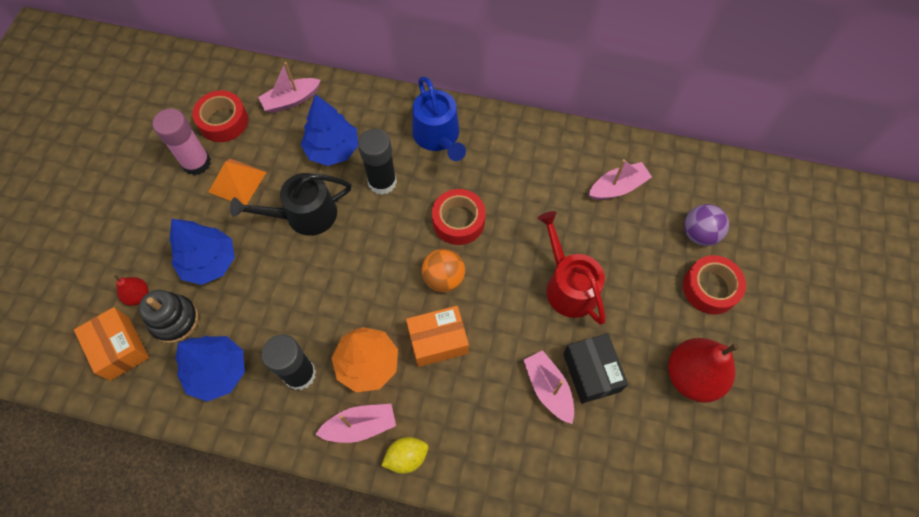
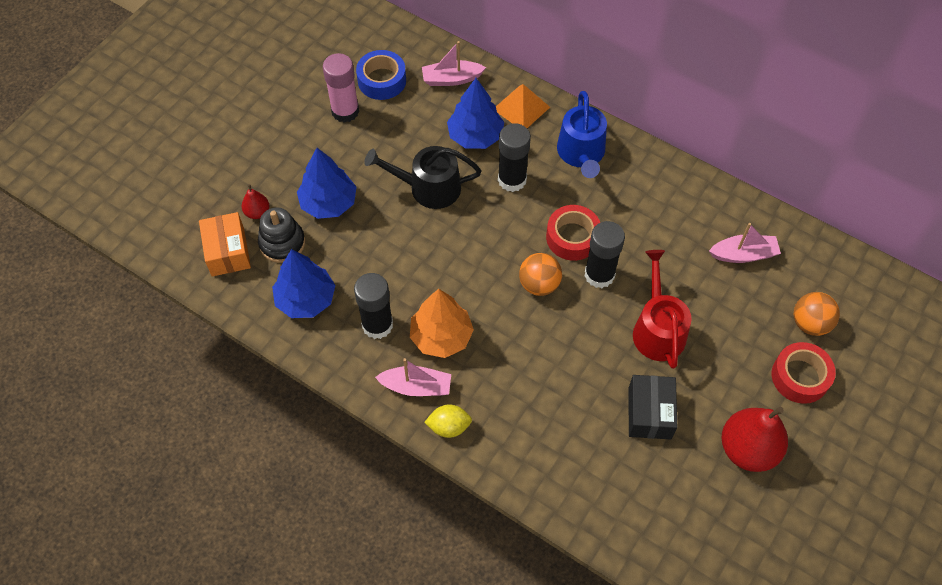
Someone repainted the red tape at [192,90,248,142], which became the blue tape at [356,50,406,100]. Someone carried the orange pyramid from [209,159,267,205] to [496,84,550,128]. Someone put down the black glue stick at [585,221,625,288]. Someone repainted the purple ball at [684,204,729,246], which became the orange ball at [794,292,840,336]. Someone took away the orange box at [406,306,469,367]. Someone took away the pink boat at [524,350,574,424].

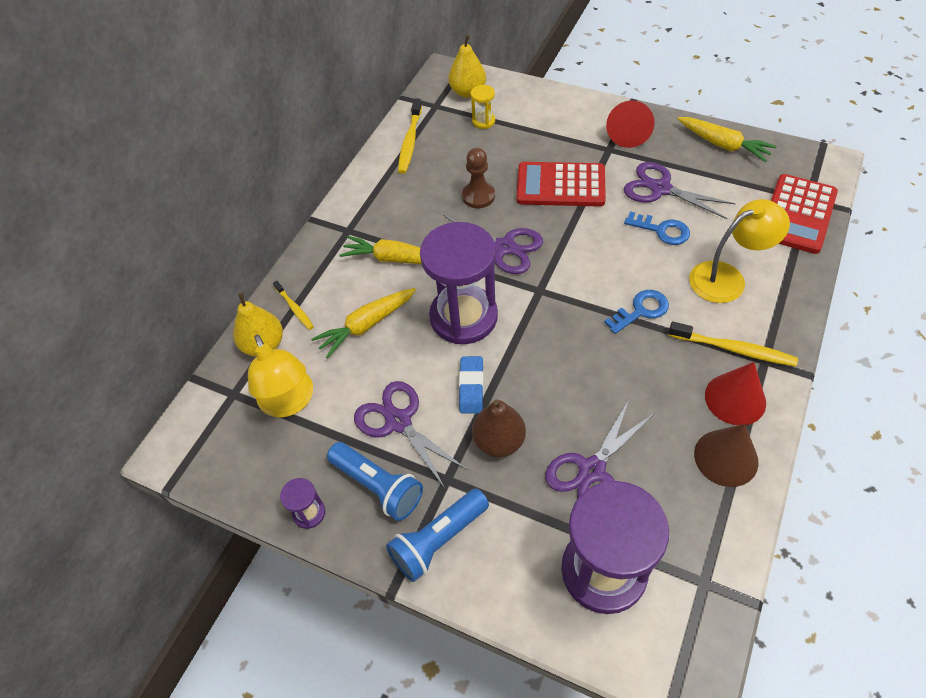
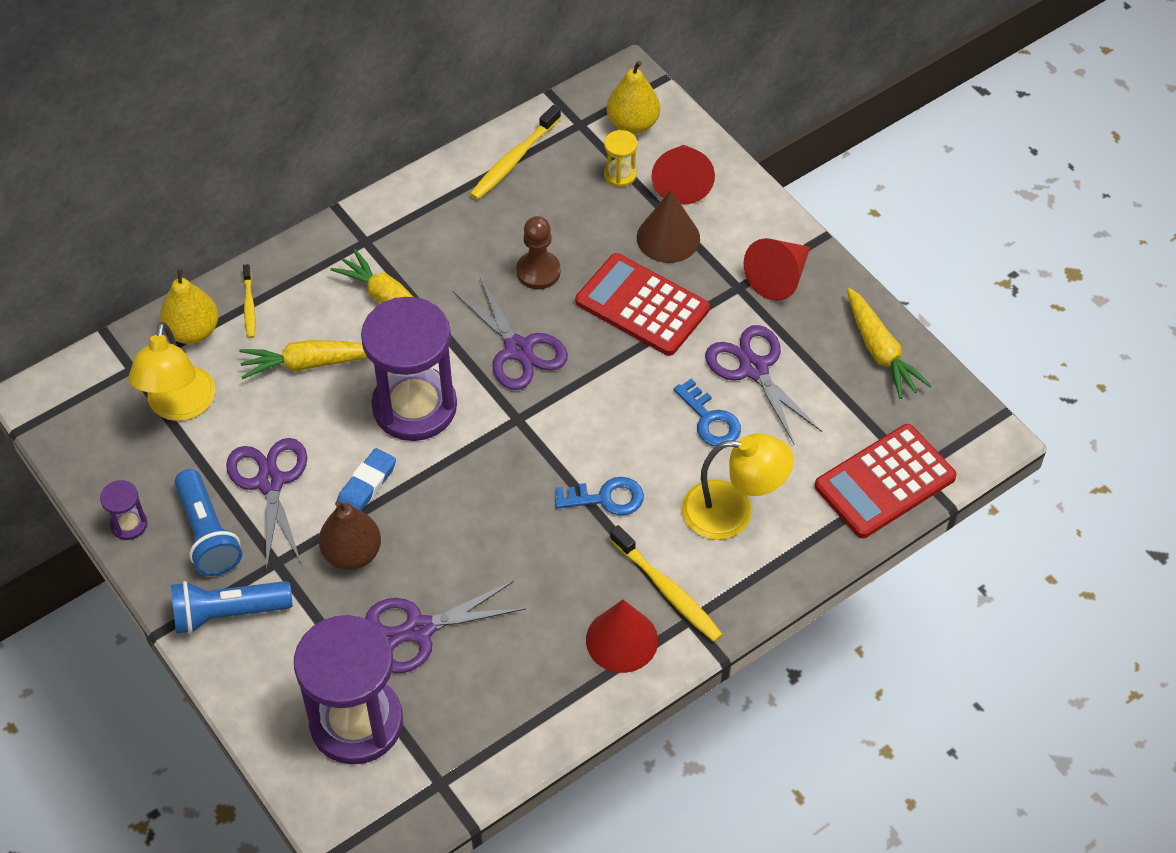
Someone carried the brown cone from [694,424,759,487] to [637,190,700,263]. Someone put down the red cone at [652,145,715,205].

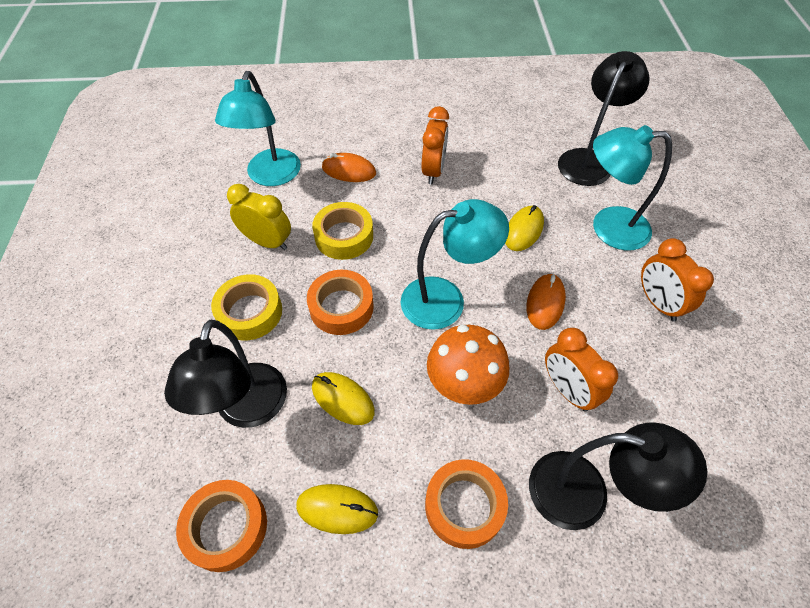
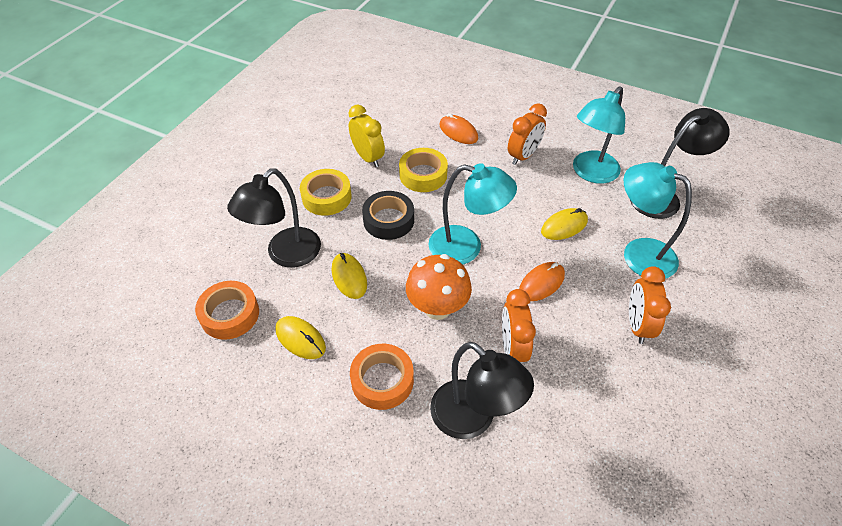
Someone repainted the orange tape at [307,270,374,335], which became the black tape at [362,191,414,240]. Someone carried the turquoise lamp from [215,71,301,186] to [573,86,625,184].

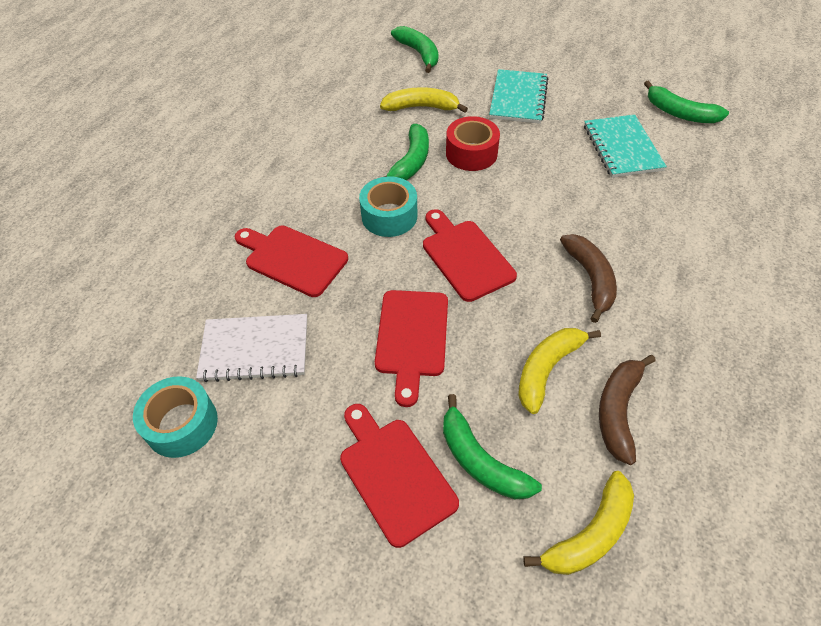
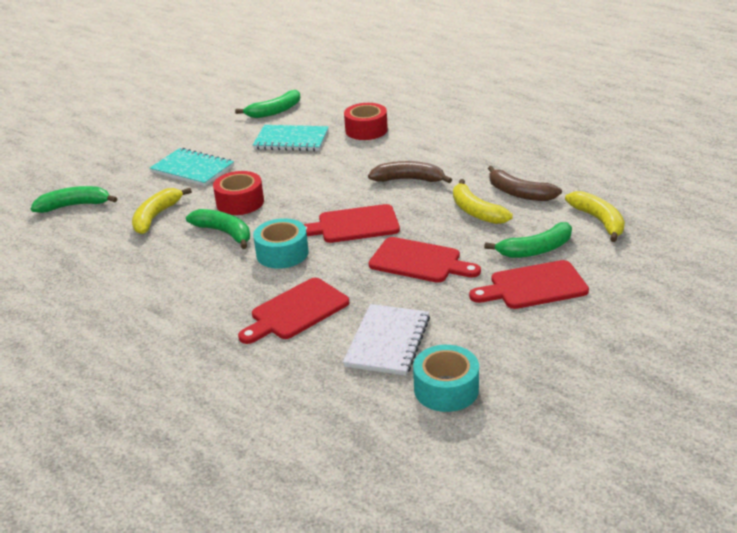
Someone put down the red tape at [344,103,388,140].

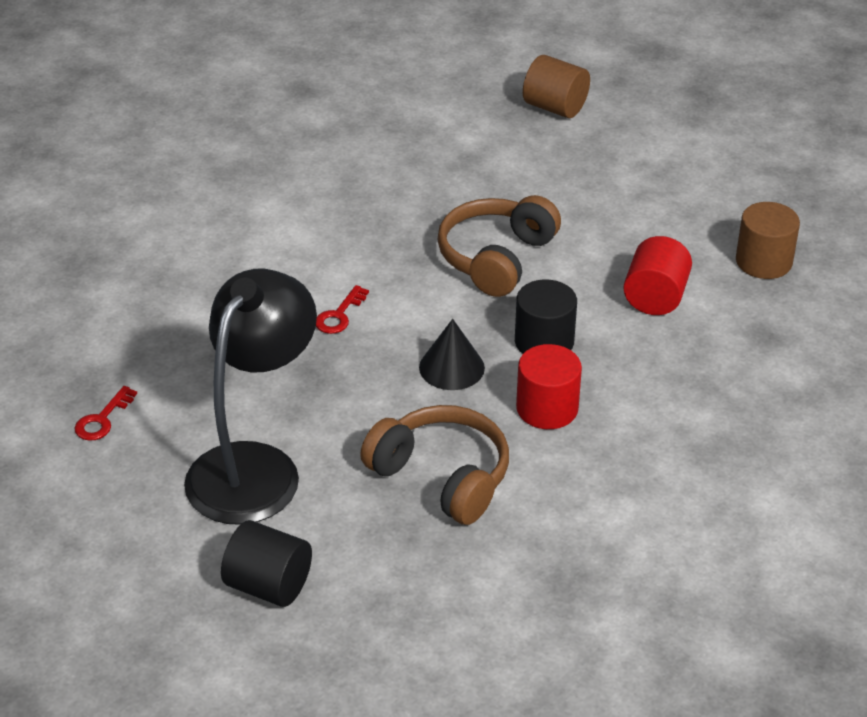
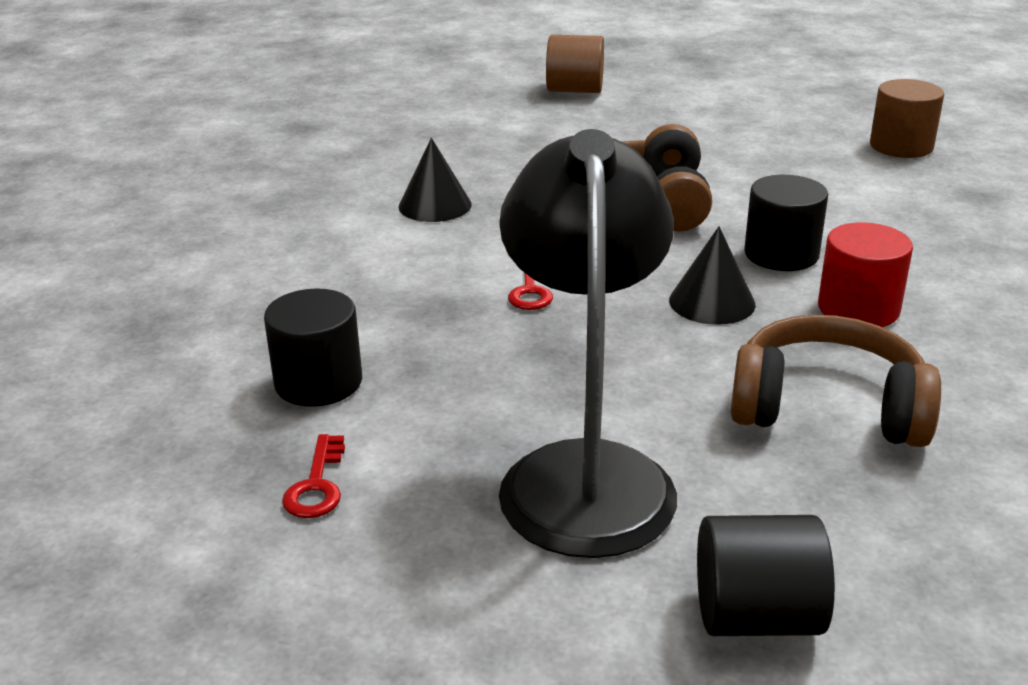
Someone put down the black cylinder at [264,289,362,407]. Someone put down the black cone at [398,138,472,222]. Someone took away the red cylinder at [623,236,692,315].

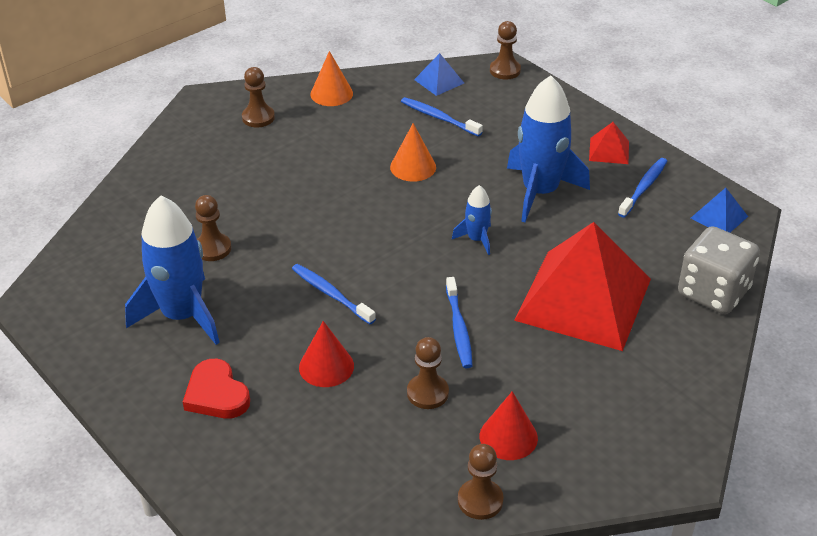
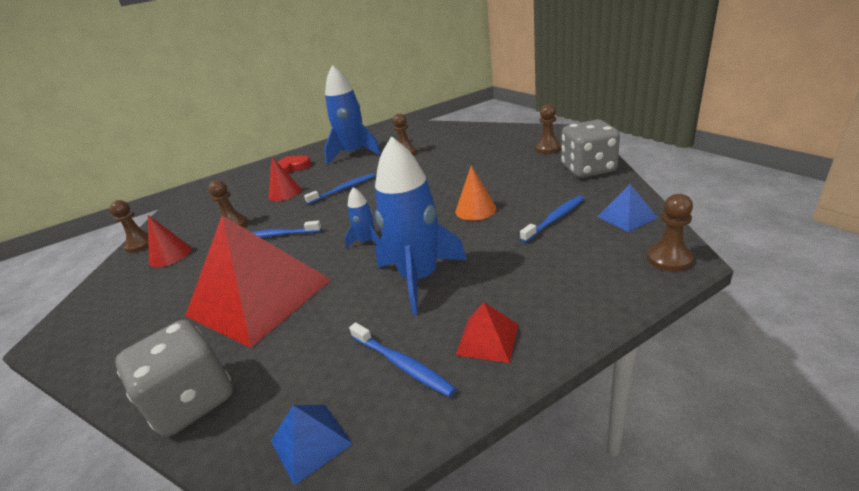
Someone swapped the orange cone at [310,51,353,106] for the grey dice at [561,120,620,178].

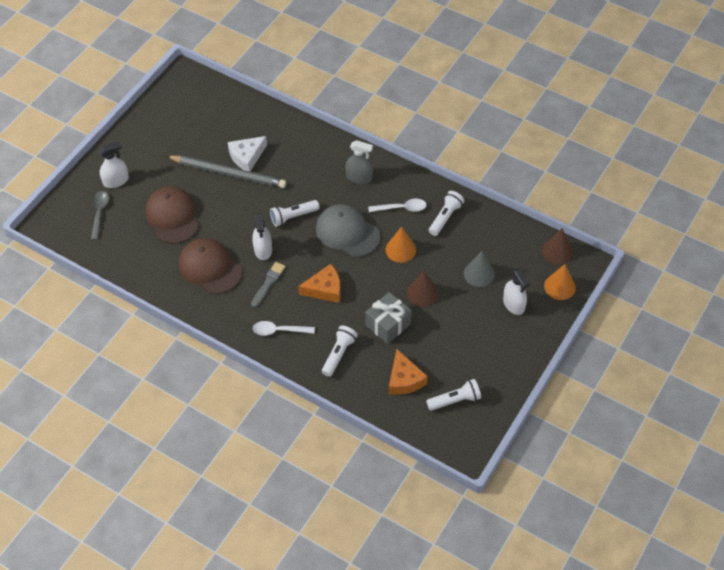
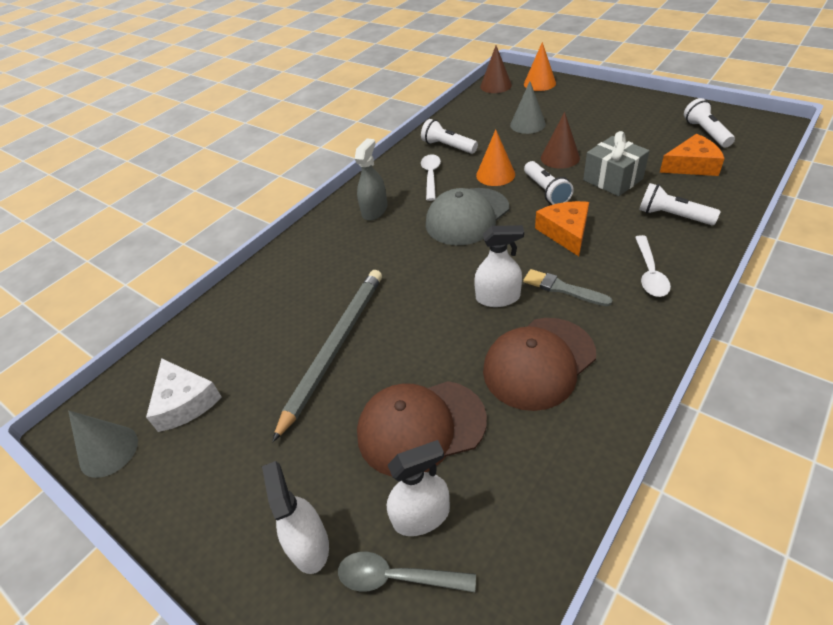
Someone put down the grey cone at [68,411,138,478]. Someone carried the white cheese from [228,136,267,172] to [146,358,222,432]. Someone carried the white spray bottle from [503,268,530,315] to [387,440,450,536]. Someone carried the white flashlight from [270,200,319,227] to [524,161,573,205].

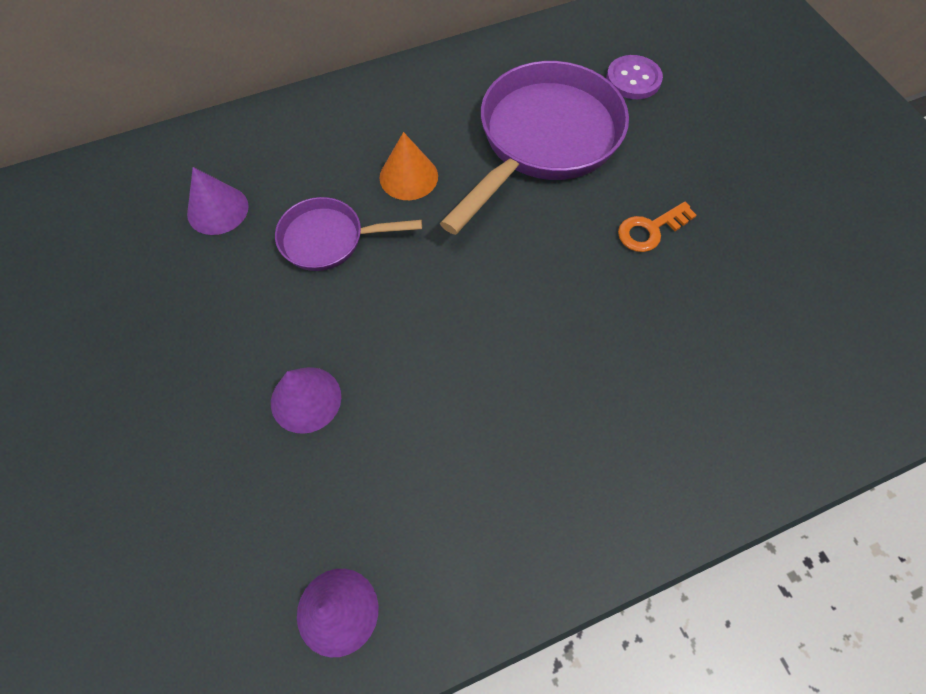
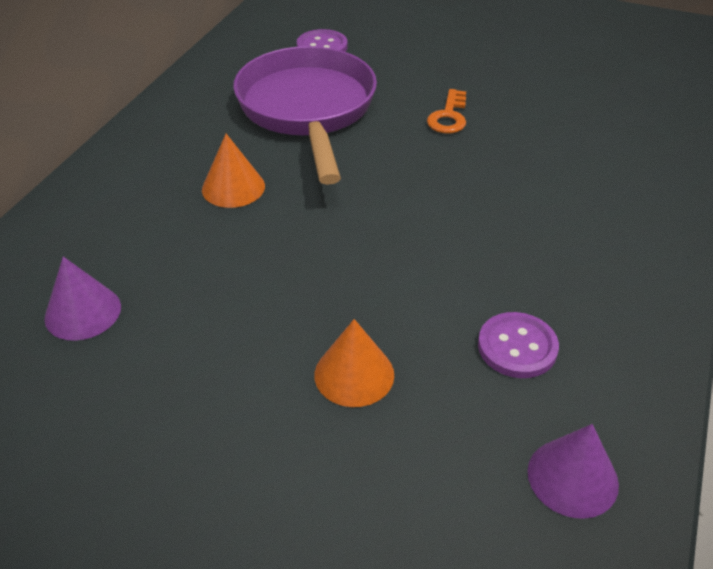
Someone repainted the purple cone at [271,367,341,434], which became the orange cone at [314,319,394,407]. Someone put down the purple button at [478,312,559,378]. Someone took away the purple pan at [275,197,422,271].

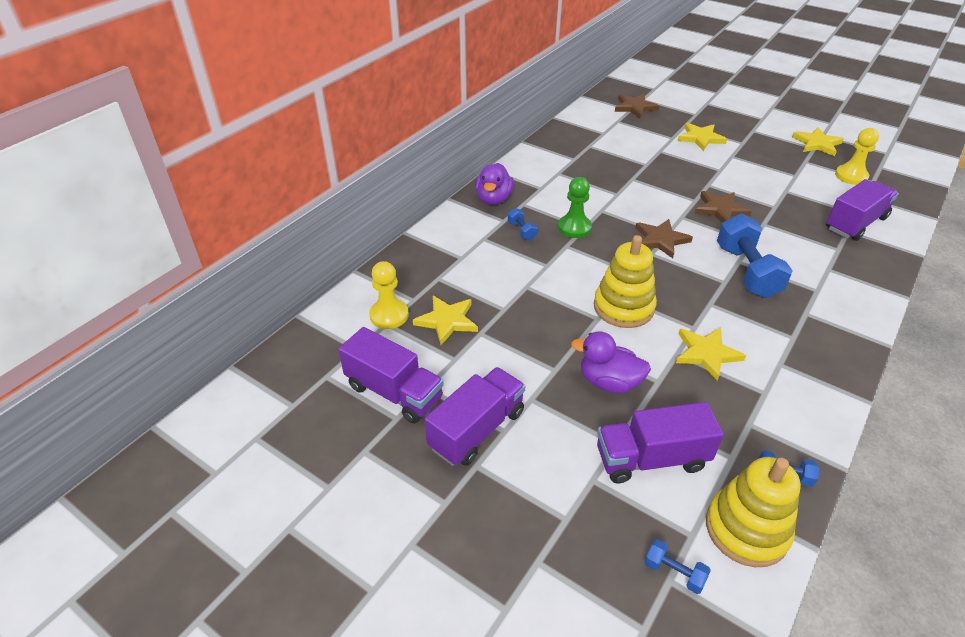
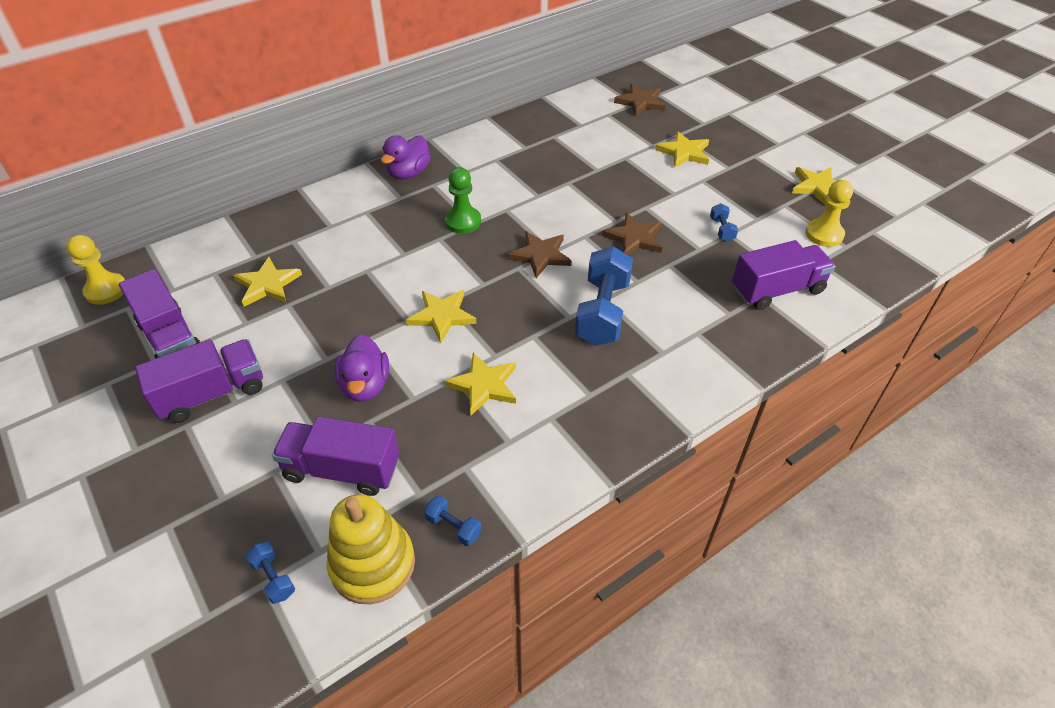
Someone carried the yellow pawn from [369,261,409,329] to [66,235,125,305]. Someone rotated the purple duck at [571,331,651,393] by 135 degrees counterclockwise. Someone swapped the yellow stacking toy at [594,235,657,328] for the yellow star at [406,290,477,343]. Someone carried the blue dumbbell from [508,208,537,240] to [710,203,738,242].

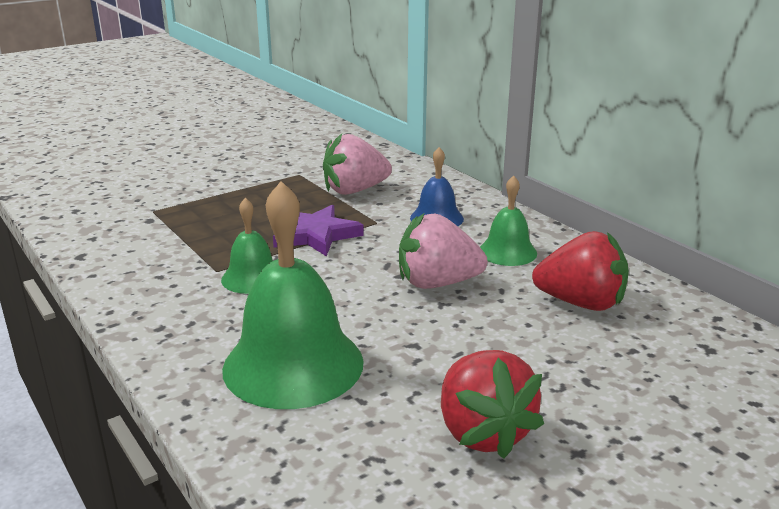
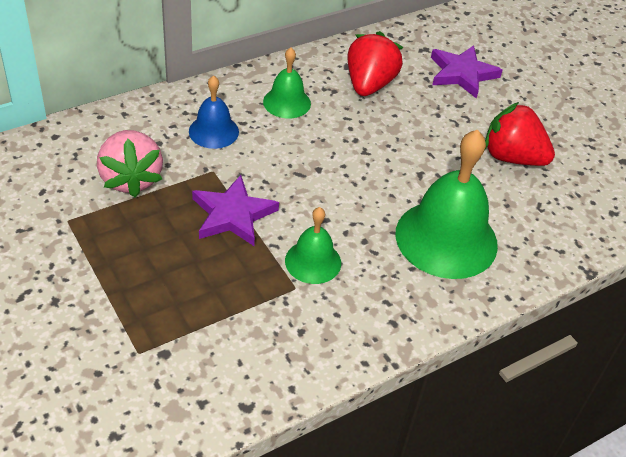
Someone put down the purple star at [431,45,503,99]. Someone rotated the red strawberry at [441,350,544,459] by 135 degrees counterclockwise. Someone took away the pink strawberry at [399,214,488,289].

